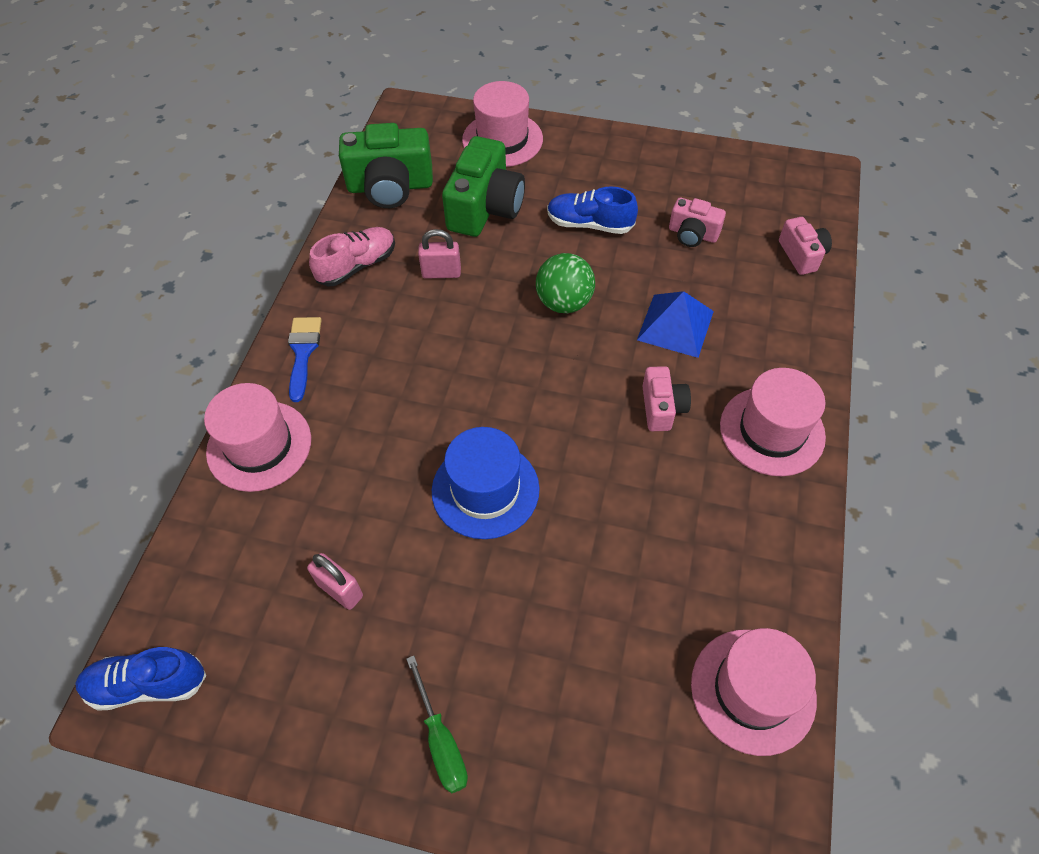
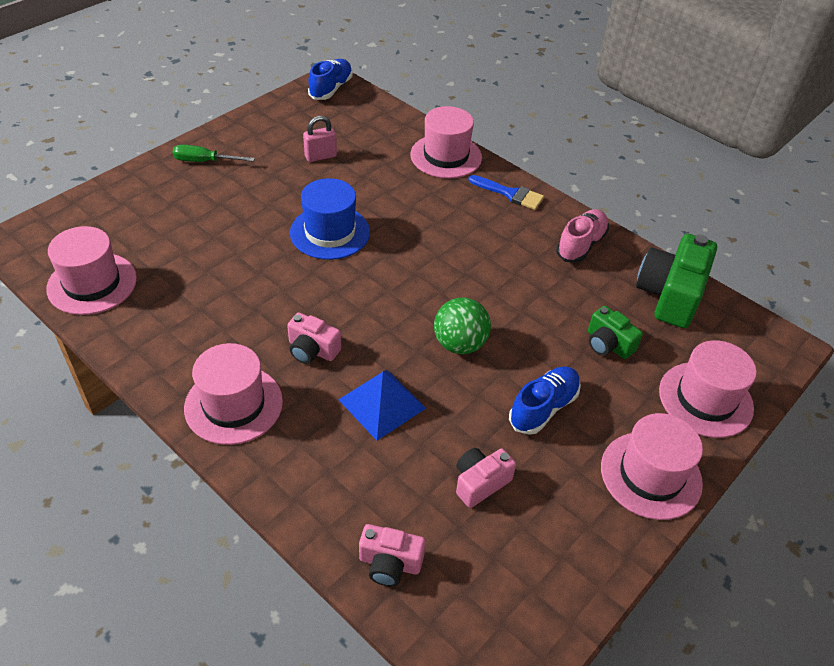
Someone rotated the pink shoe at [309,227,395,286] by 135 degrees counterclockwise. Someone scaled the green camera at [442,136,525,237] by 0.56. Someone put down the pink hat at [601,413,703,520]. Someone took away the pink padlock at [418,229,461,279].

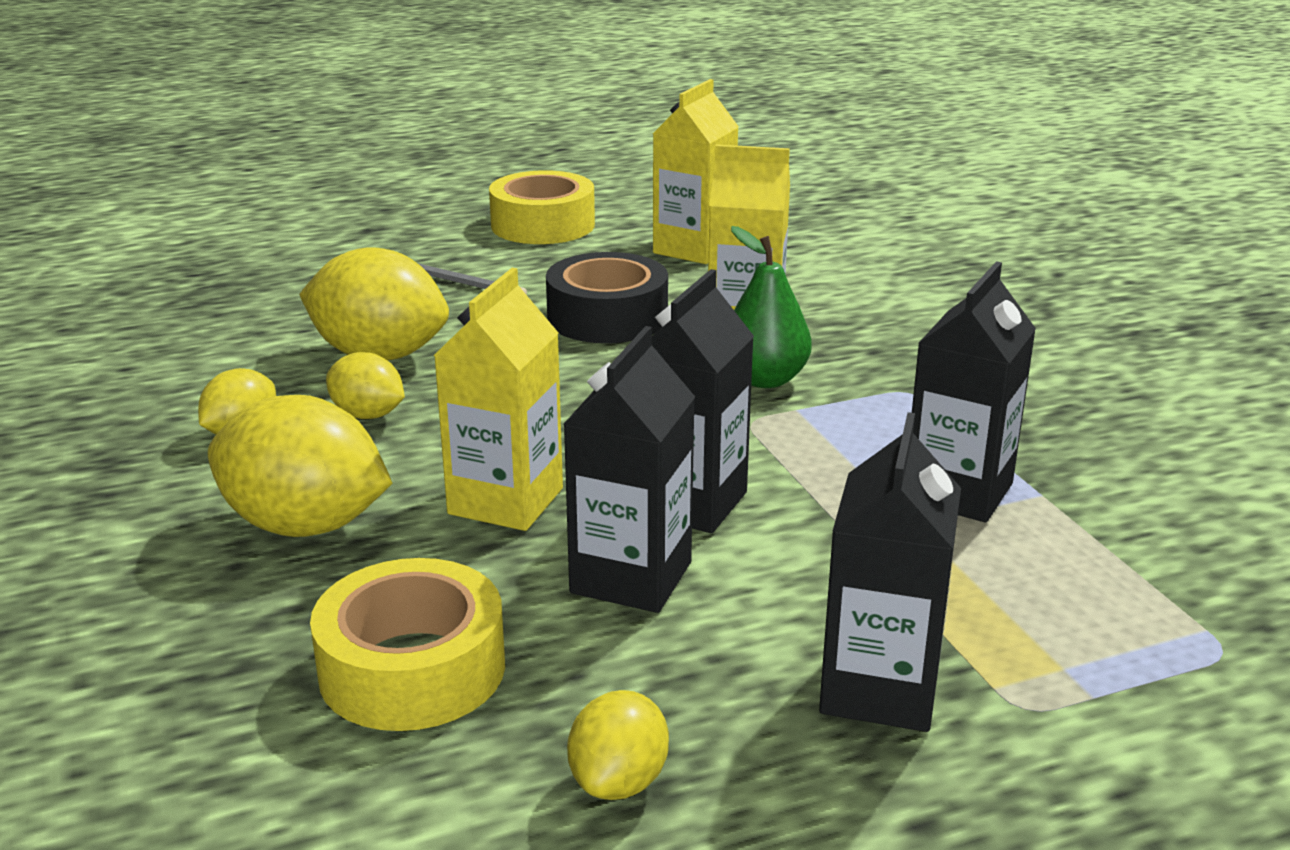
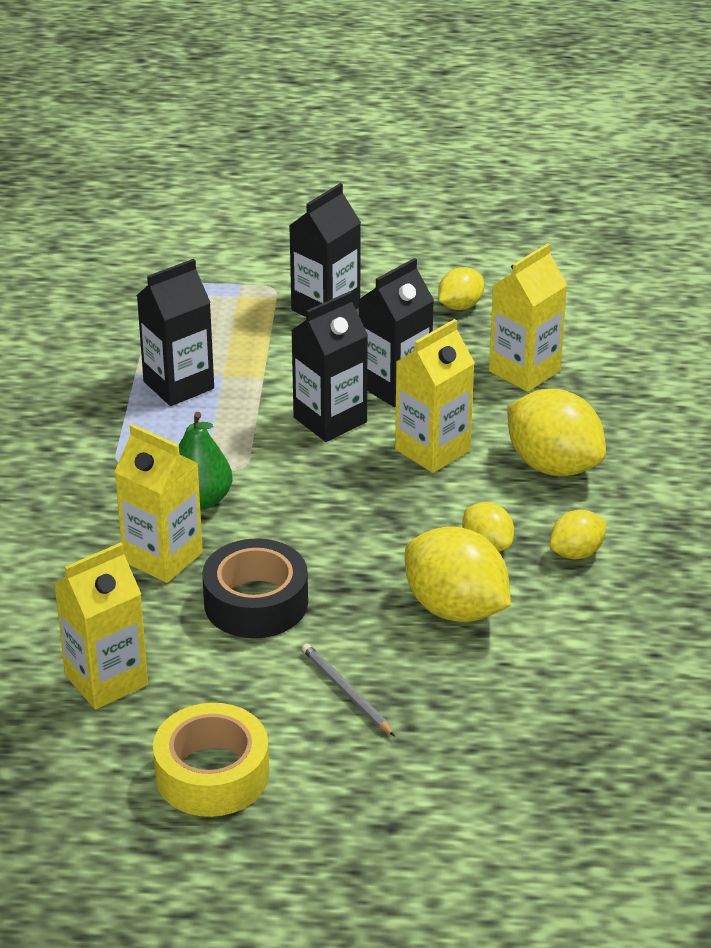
Someone swapped the yellow tape at [310,558,505,731] for the yellow carton at [489,243,567,392].

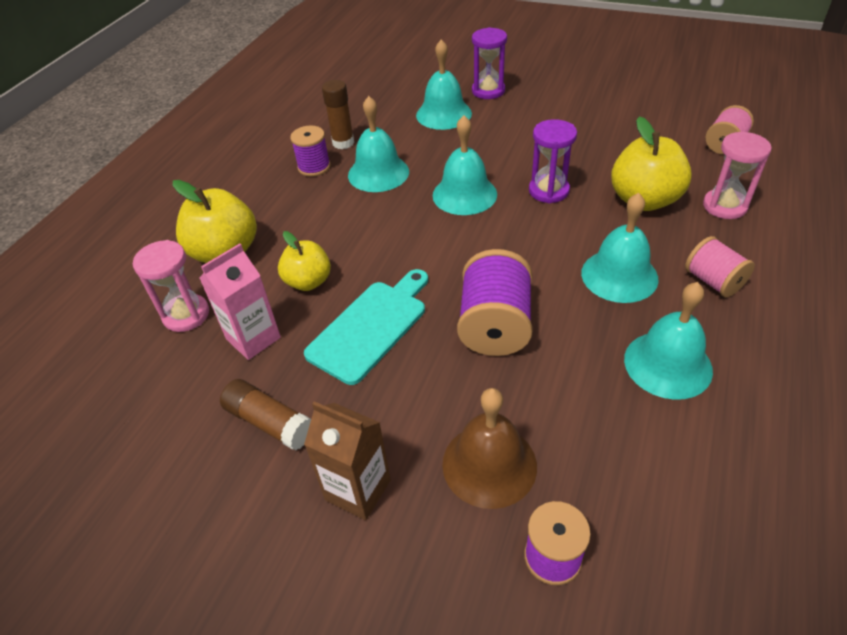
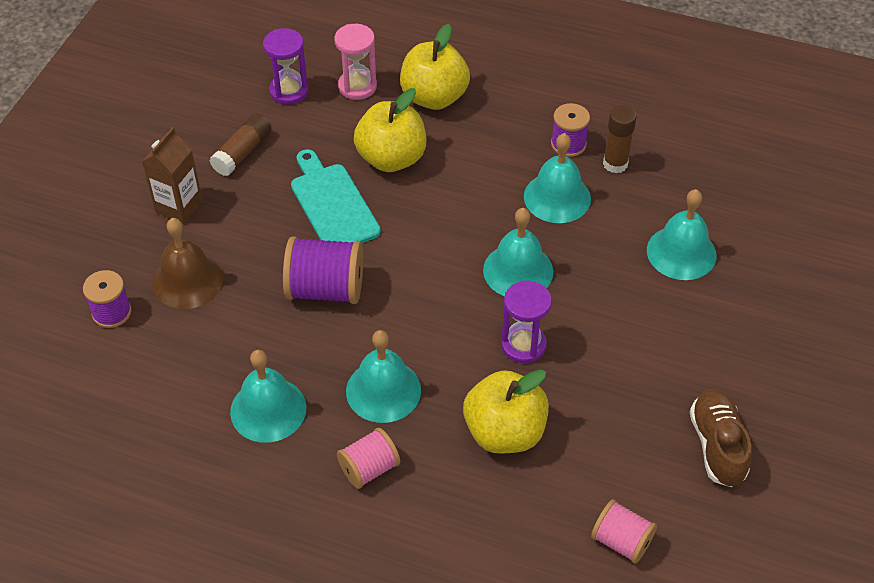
Someone carried the purple hourglass from [472,27,507,99] to [263,28,308,105]. Someone rotated the turquoise cutting board at [304,269,428,385] by 150 degrees counterclockwise. Someone scaled the yellow apple at [278,231,331,291] by 1.56. Someone put down the brown shoe at [690,389,752,487]. Someone took away the pink carton at [199,243,281,360]. Someone took away the pink hourglass at [703,131,772,219].

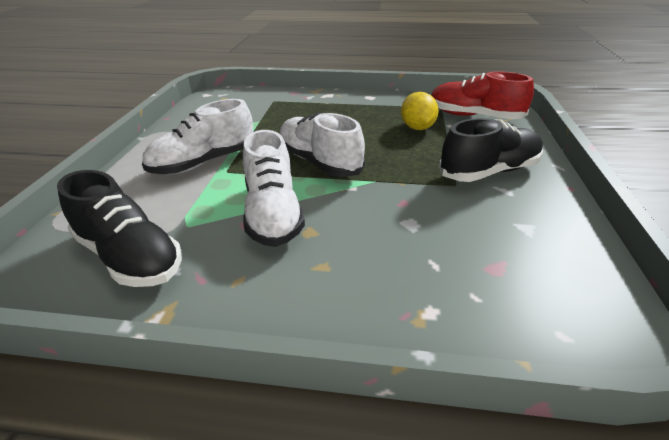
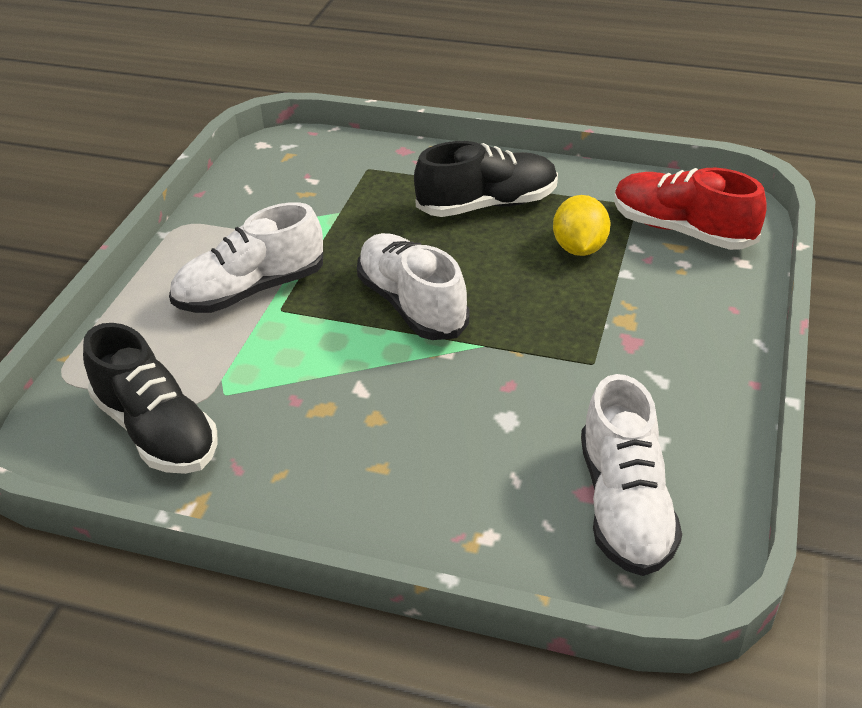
Someone carried the black shoe from [439,118,543,182] to [414,141,558,217]. Someone carried the white shoe from [243,130,305,247] to [581,374,682,576].

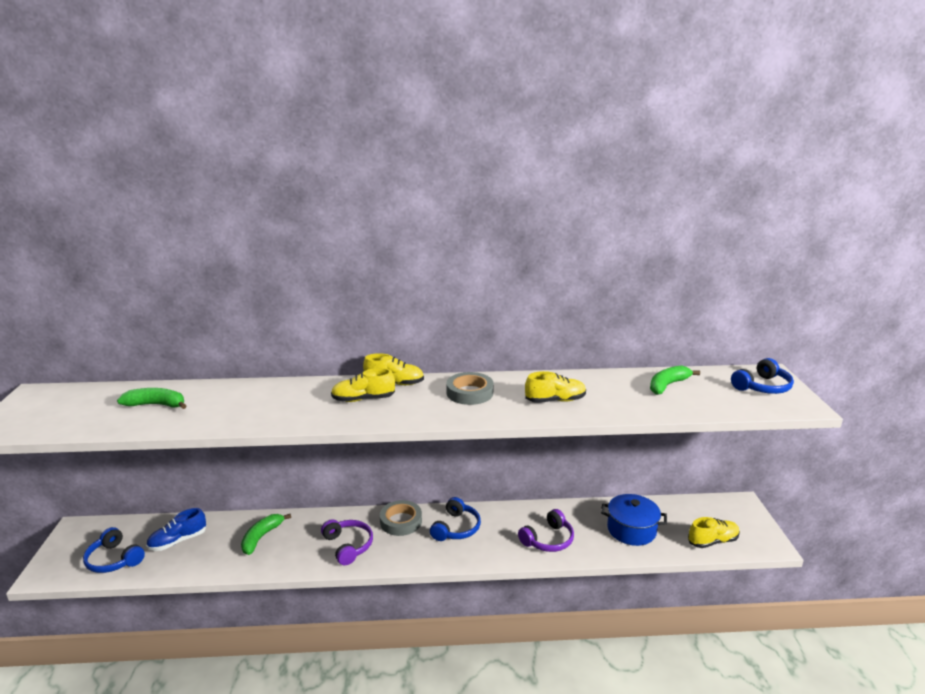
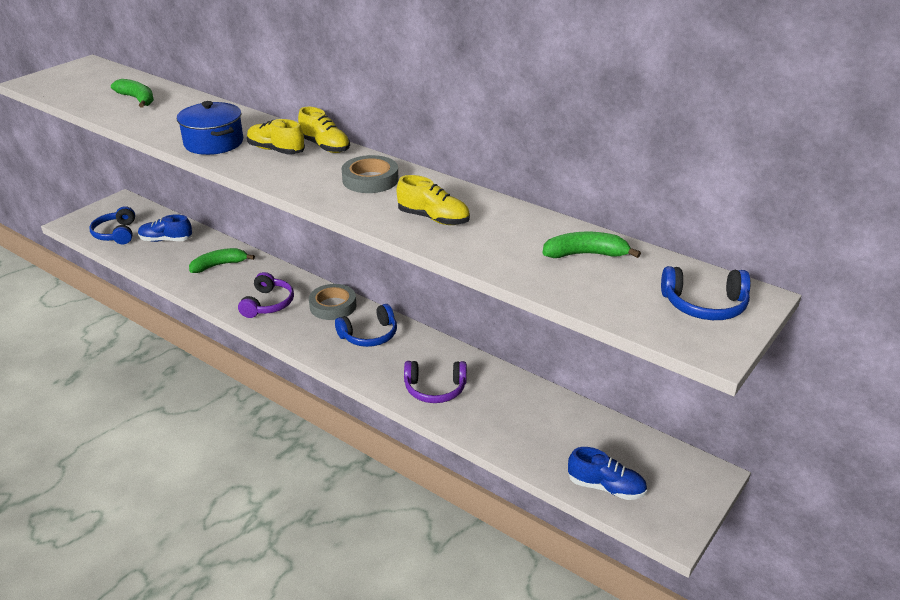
Someone carried the blue pot from [601,494,667,546] to [177,101,243,155]. Someone repainted the yellow shoe at [688,517,740,548], which became the blue shoe at [568,447,647,500].

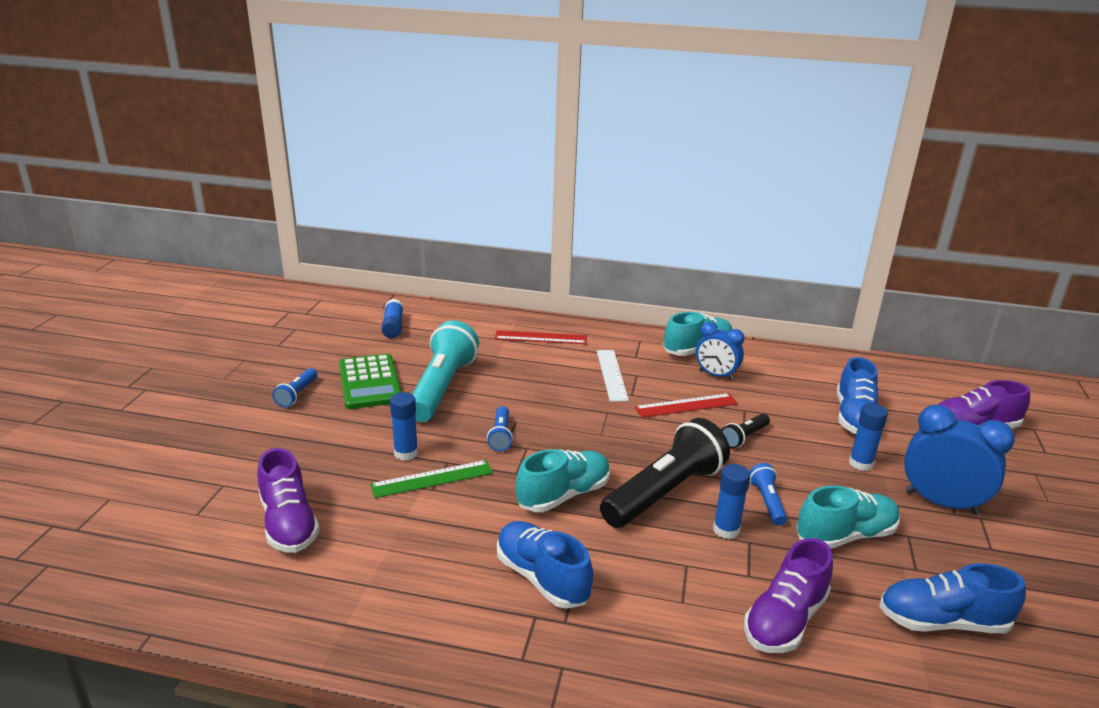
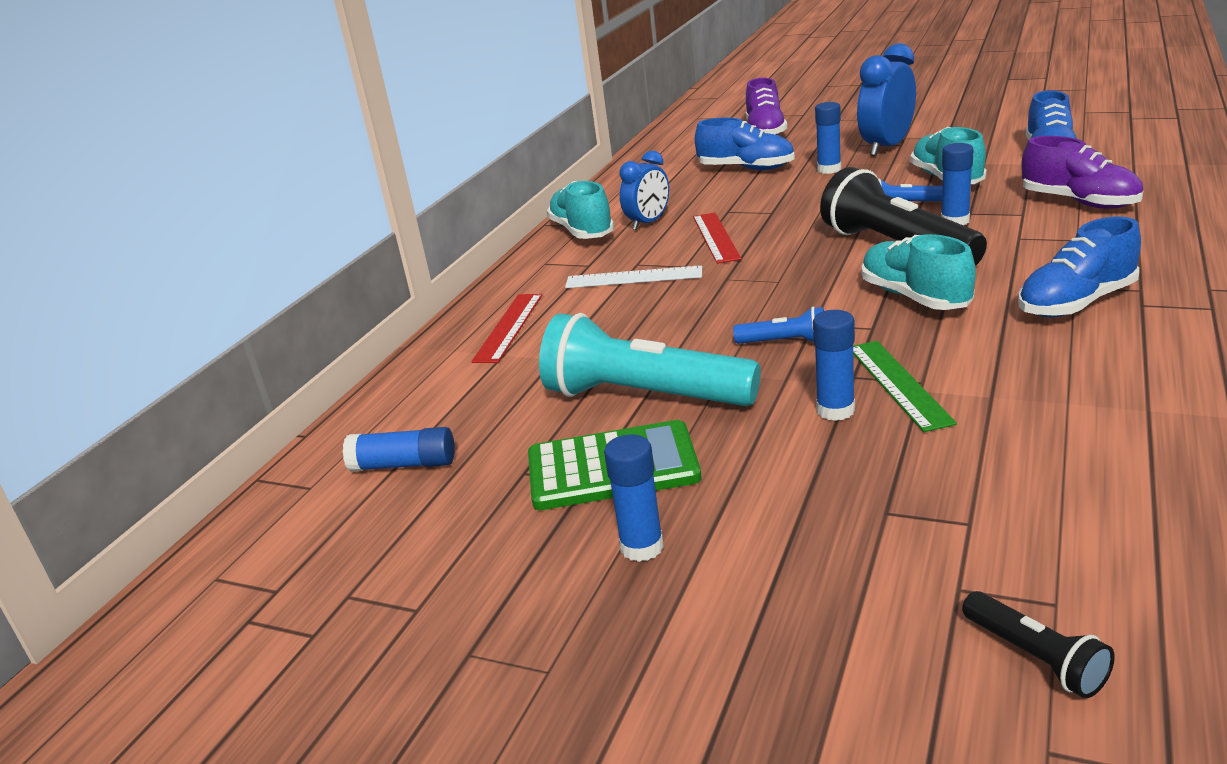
Someone swapped the blue flashlight at [272,368,317,407] for the blue glue stick at [604,435,664,562]. Someone carried the black flashlight from [721,414,770,448] to [962,591,1115,698]. Someone took away the purple shoe at [258,448,320,553].

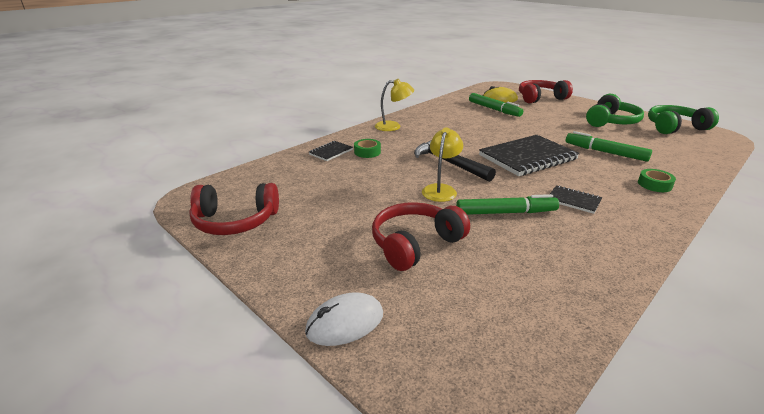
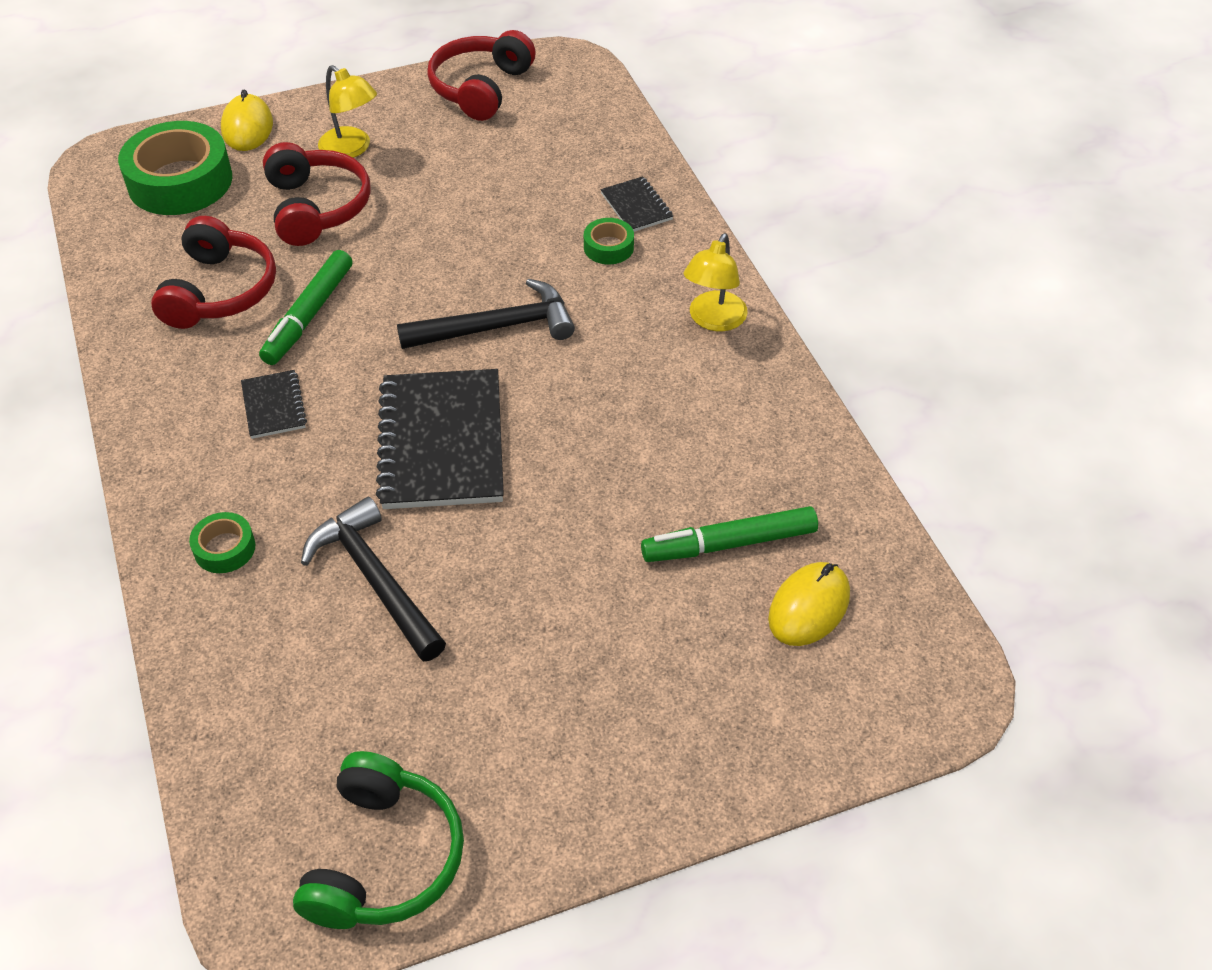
Someone put down the green tape at [118,121,232,215]. Someone carried the red headphones from [519,80,573,104] to [151,216,276,329]. Someone repainted the white mouse at [305,292,383,346], which became the yellow mouse at [221,90,273,151]. Someone rotated the black notebook at [550,185,602,214] by 75 degrees counterclockwise. Someone swapped the green marker at [566,131,652,162] for the black hammer at [301,497,446,661]. Someone carried the yellow lamp from [422,127,463,202] to [318,65,377,158]. Someone took away the green headphones at [586,94,644,127].

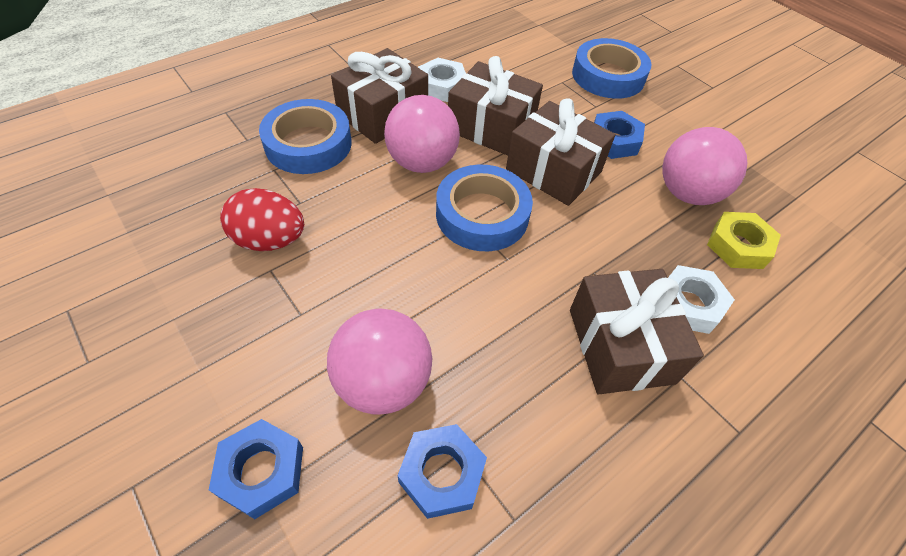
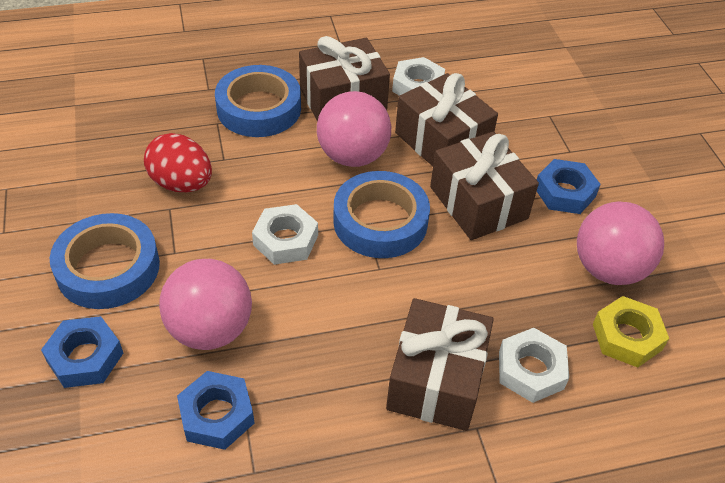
Someone carried the blue tape from [572,38,651,99] to [50,213,160,309]. Someone put down the white nut at [252,204,318,265].

